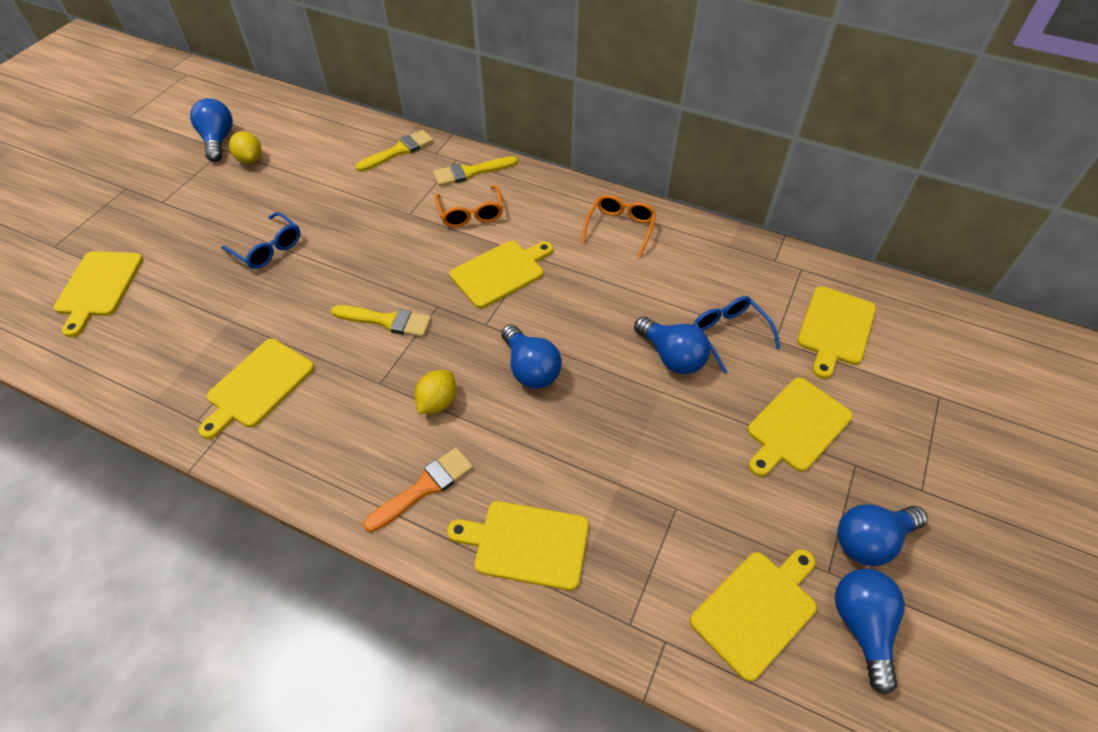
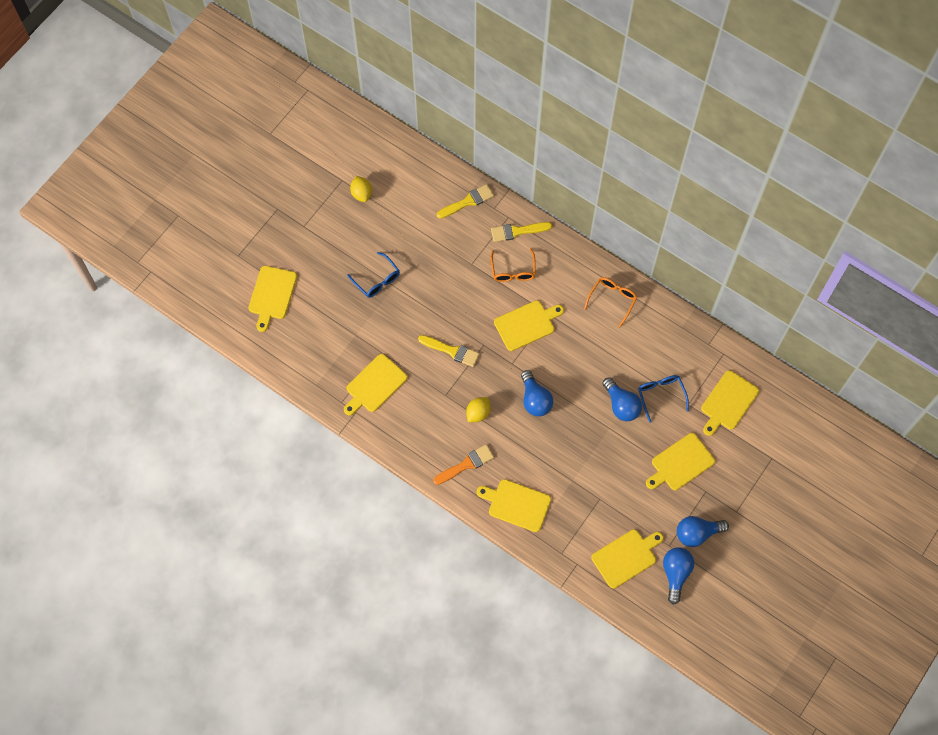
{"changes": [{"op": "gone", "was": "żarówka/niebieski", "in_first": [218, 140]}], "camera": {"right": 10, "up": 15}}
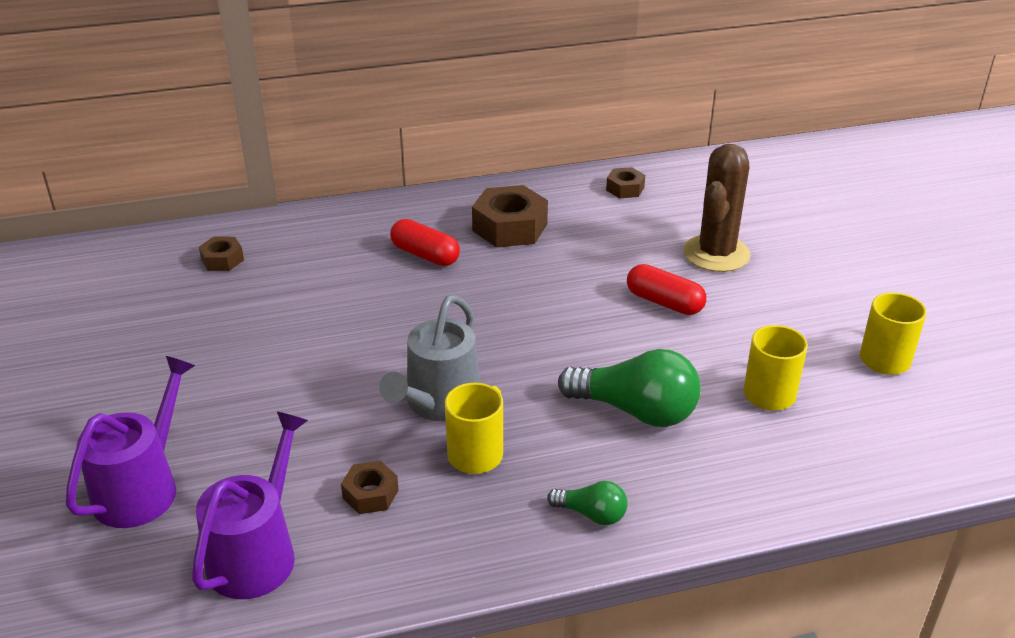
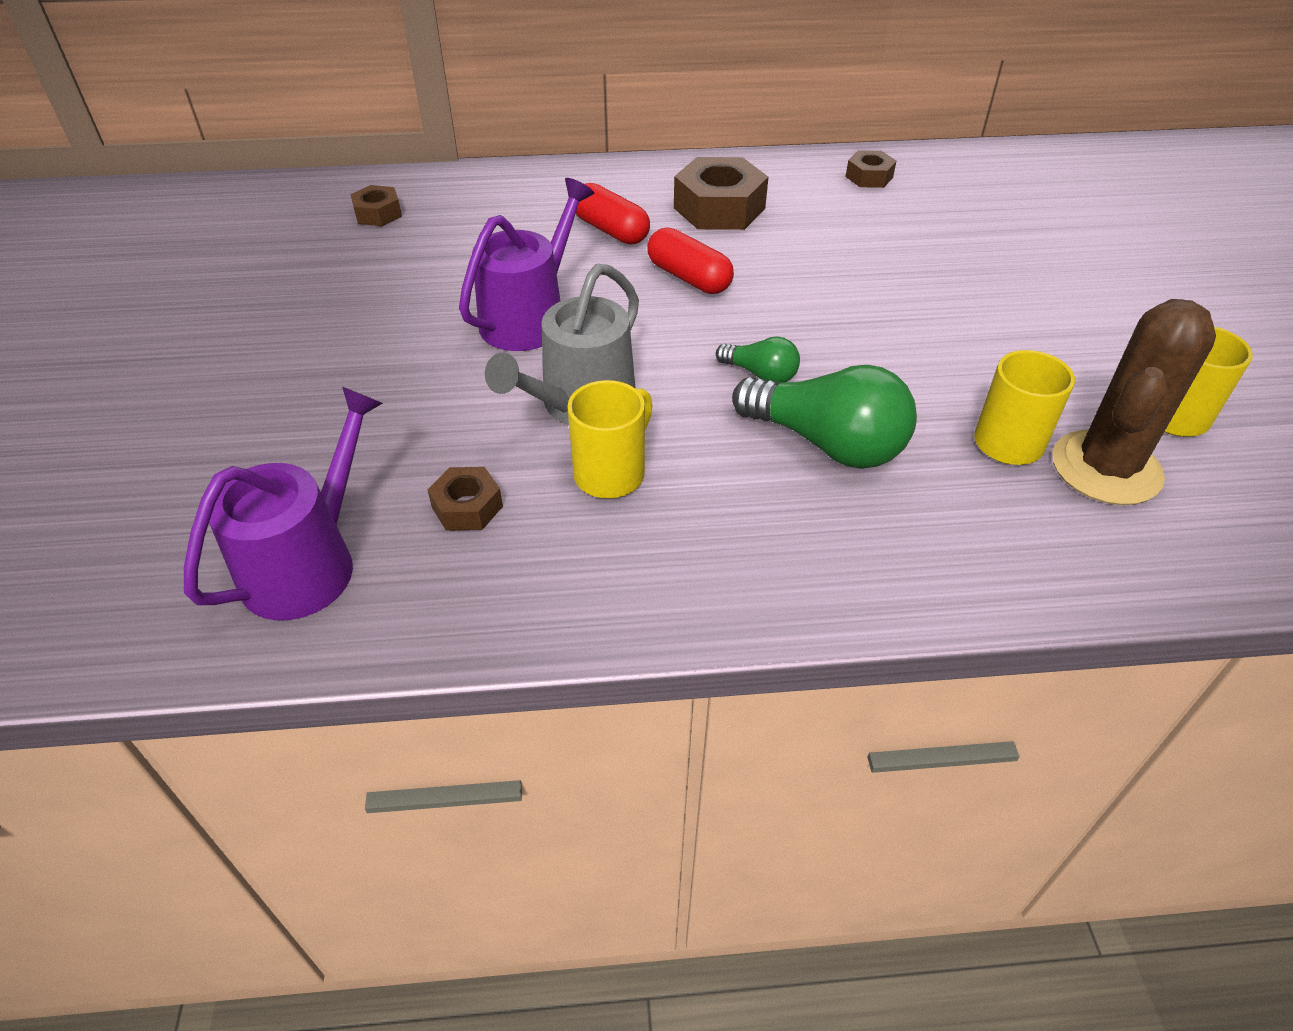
{"changes": [{"op": "shifted", "was": "konewka/fioletowy", "in_first": [142, 488], "in_second": [529, 318]}, {"op": "shifted", "was": "żarówka/zielony", "in_first": [591, 514], "in_second": [760, 374]}, {"op": "shifted", "was": "kapsułka/czerwony", "in_first": [664, 302], "in_second": [689, 278]}, {"op": "shifted", "was": "kaktus/brązowy", "in_first": [716, 254], "in_second": [1106, 468]}], "camera": {"right": 10, "up": 10}}
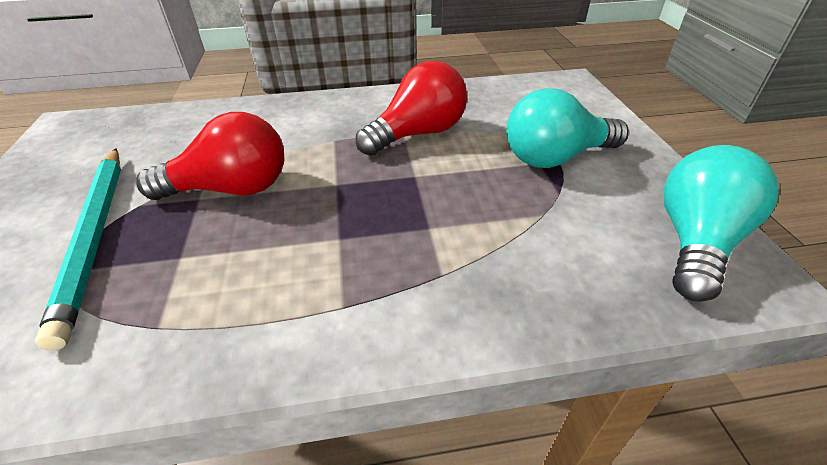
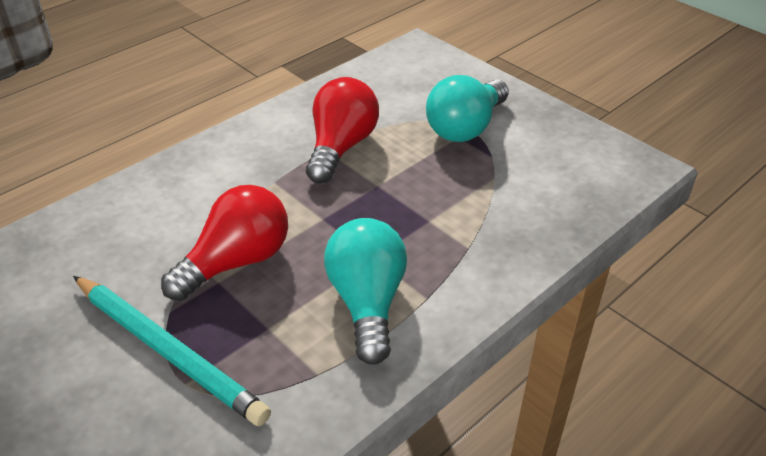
{"changes": [{"op": "shifted", "was": "żarówka/turkusowy", "in_first": [695, 241], "in_second": [367, 303]}], "camera": {"right": -35, "up": 0}}
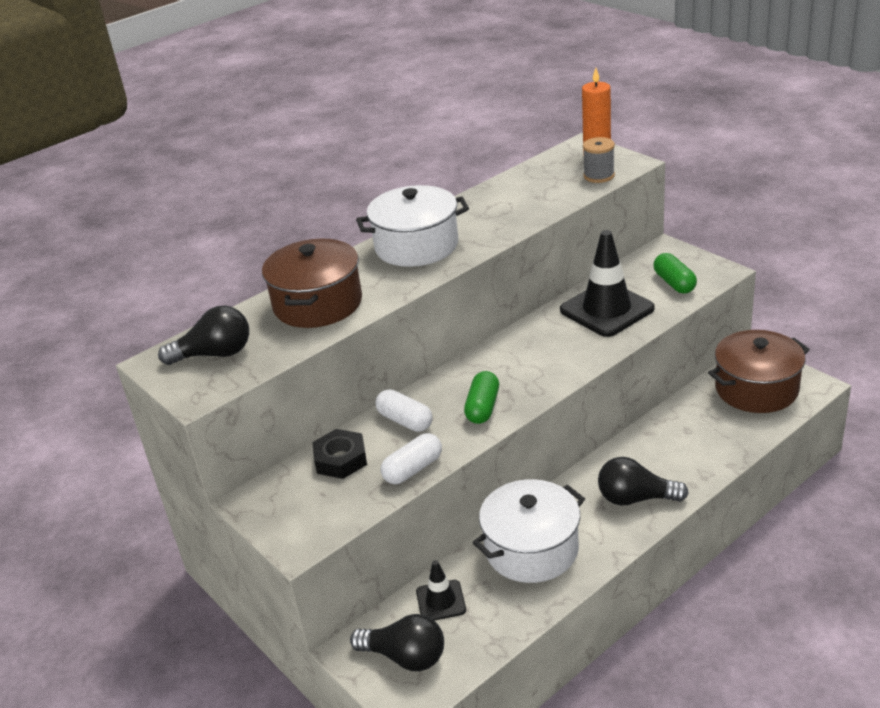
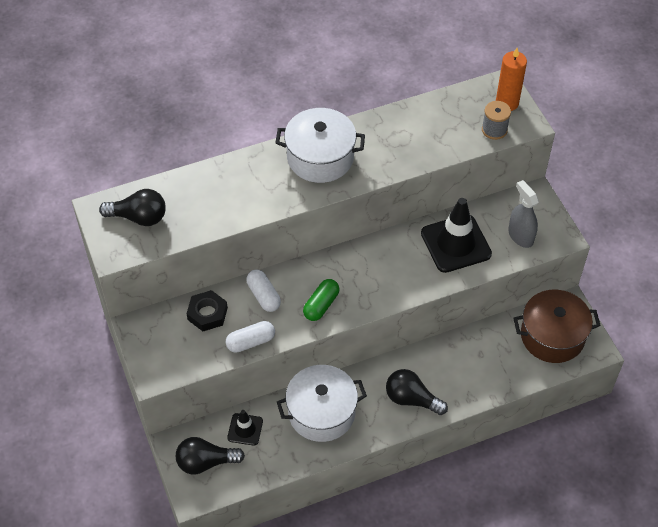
{"changes": [{"op": "gone", "was": "garnek/brązowy", "in_first": [318, 304]}, {"op": "rotated", "was": "żarówka/czarny", "in_first": [405, 657], "in_second": [205, 462], "clockwise": 135}, {"op": "swapped", "was": "kapsułka/zielony", "now": "spryskiwacz/szary", "in_first": [674, 283], "in_second": [520, 236]}], "camera": {"right": 15, "up": 20}}
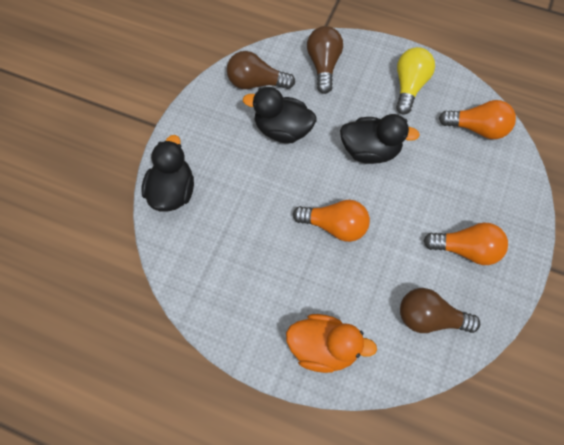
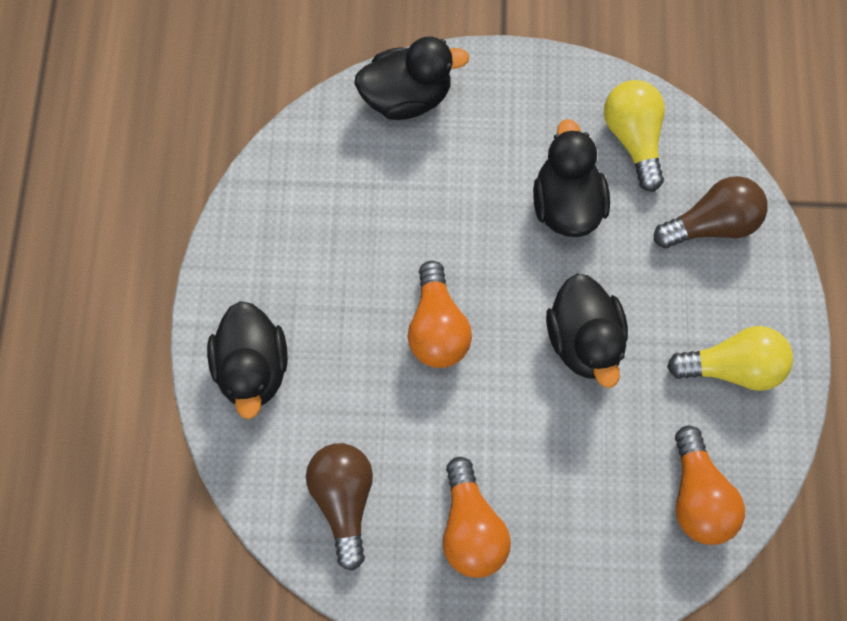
{"changes": [{"op": "repainted", "was": "żarówka/brązowy", "now": "żarówka/żółty", "in_first": [256, 82], "in_second": [633, 138]}, {"op": "repainted", "was": "kaczka/pomarańczowy", "now": "kaczka/czarny", "in_first": [323, 348], "in_second": [253, 368]}], "camera": {"right": 70, "up": 5}}
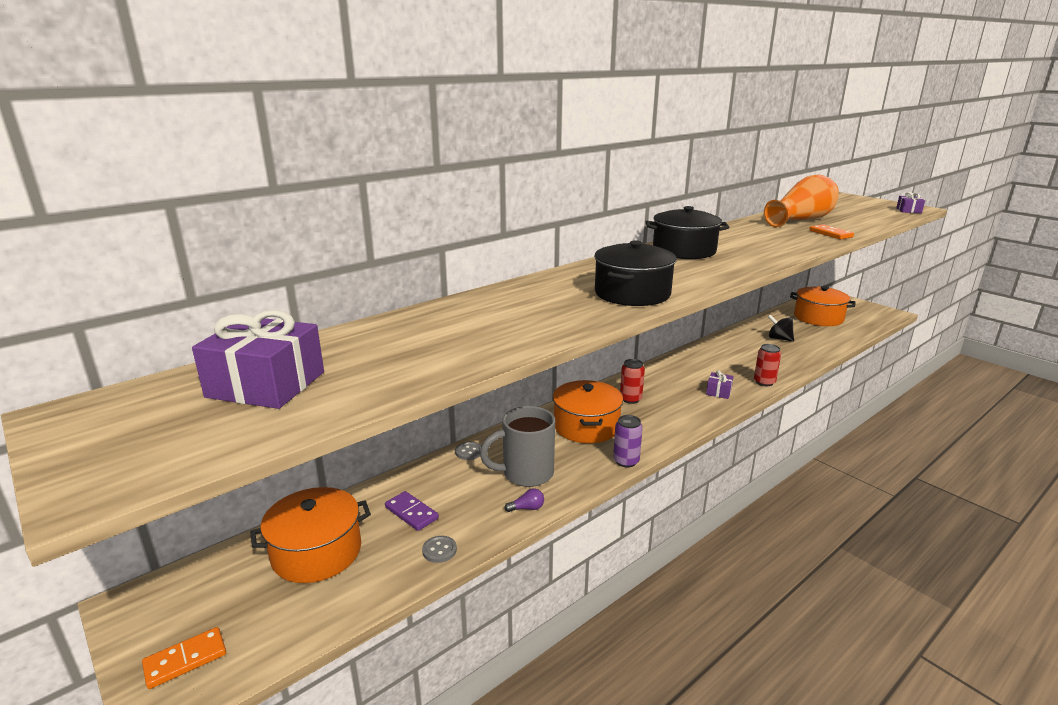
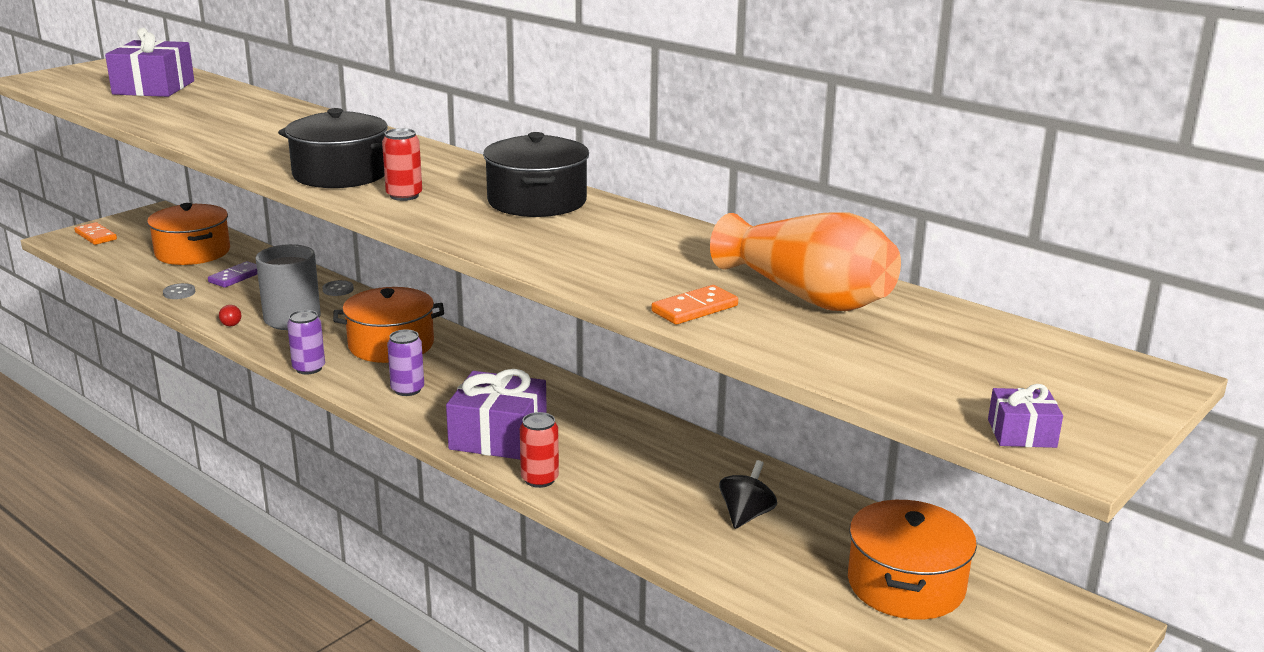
{"changes": [{"op": "repainted", "was": "żarówka/fioletowy", "now": "żarówka/czerwony", "in_first": [527, 508], "in_second": [230, 322]}, {"op": "shifted", "was": "puszka/czerwony", "in_first": [630, 399], "in_second": [404, 196]}, {"op": "scaled", "was": "prezent/fioletowy", "in_first": [718, 391], "in_second": [498, 436], "ratio": 2.1}, {"op": "new", "now": "puszka/fioletowy", "in_second": [407, 389]}], "camera": {"right": 80, "up": 0}}
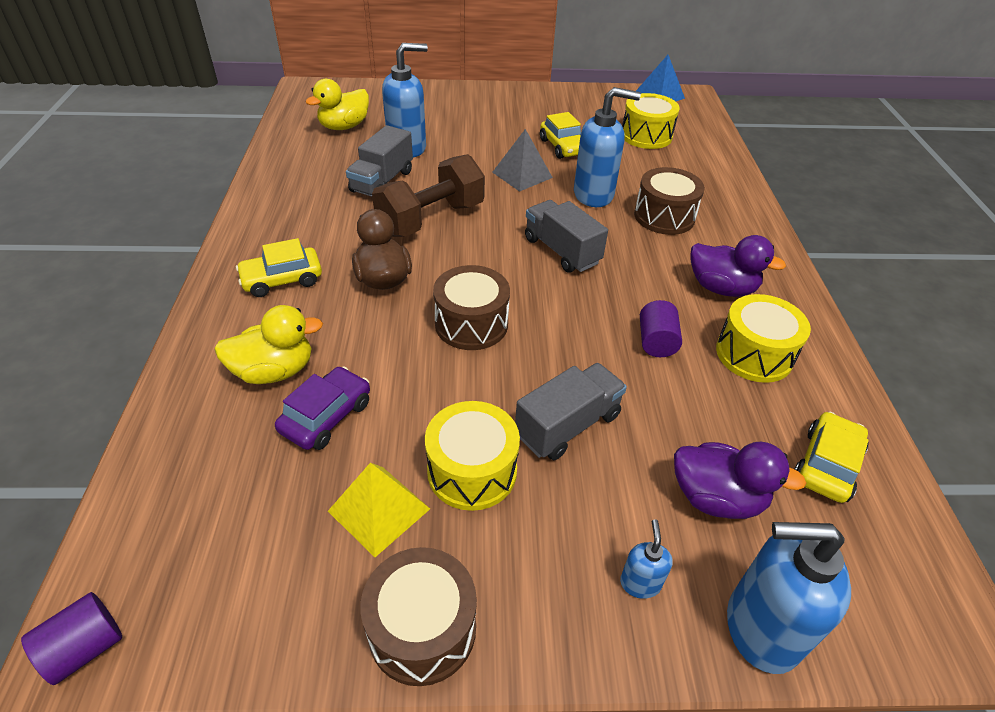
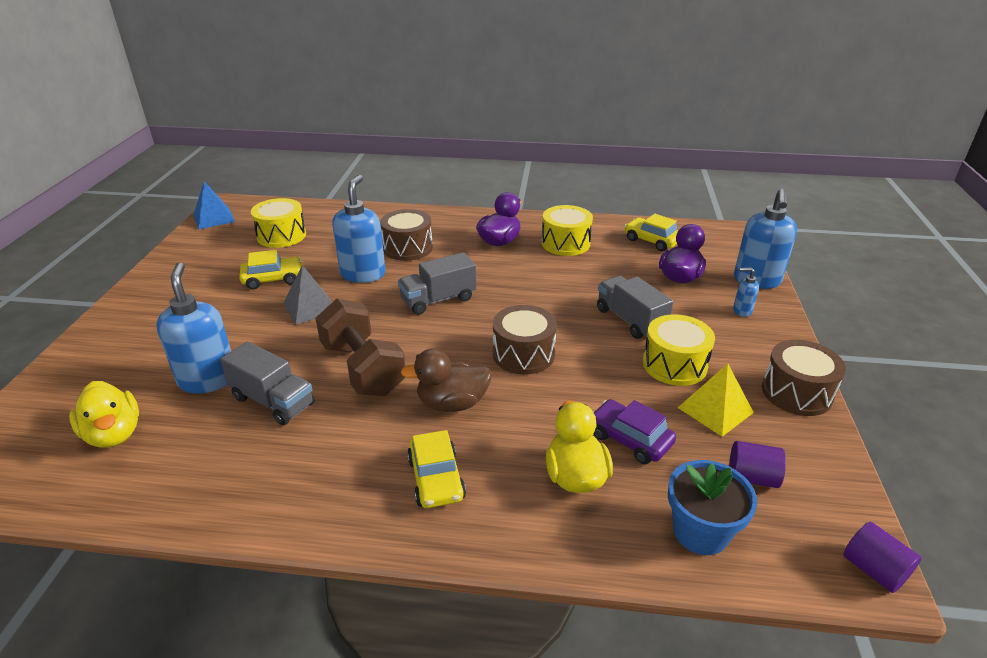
{"changes": [{"op": "shifted", "was": "walec/fioletowy", "in_first": [656, 342], "in_second": [752, 477]}, {"op": "new", "now": "doniczka/niebieski", "in_second": [700, 532]}], "camera": {"right": -80, "up": -10}}
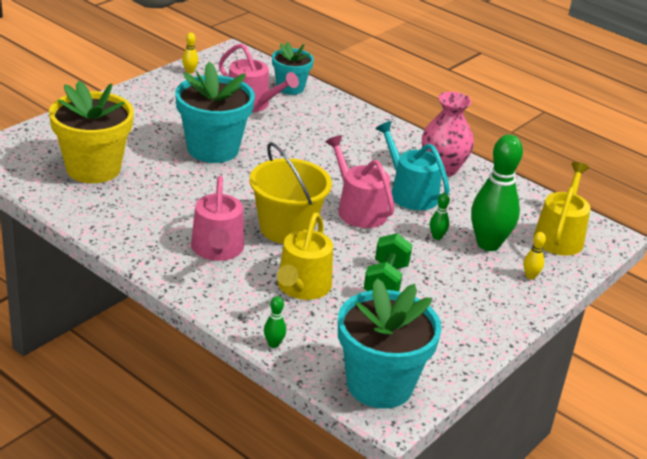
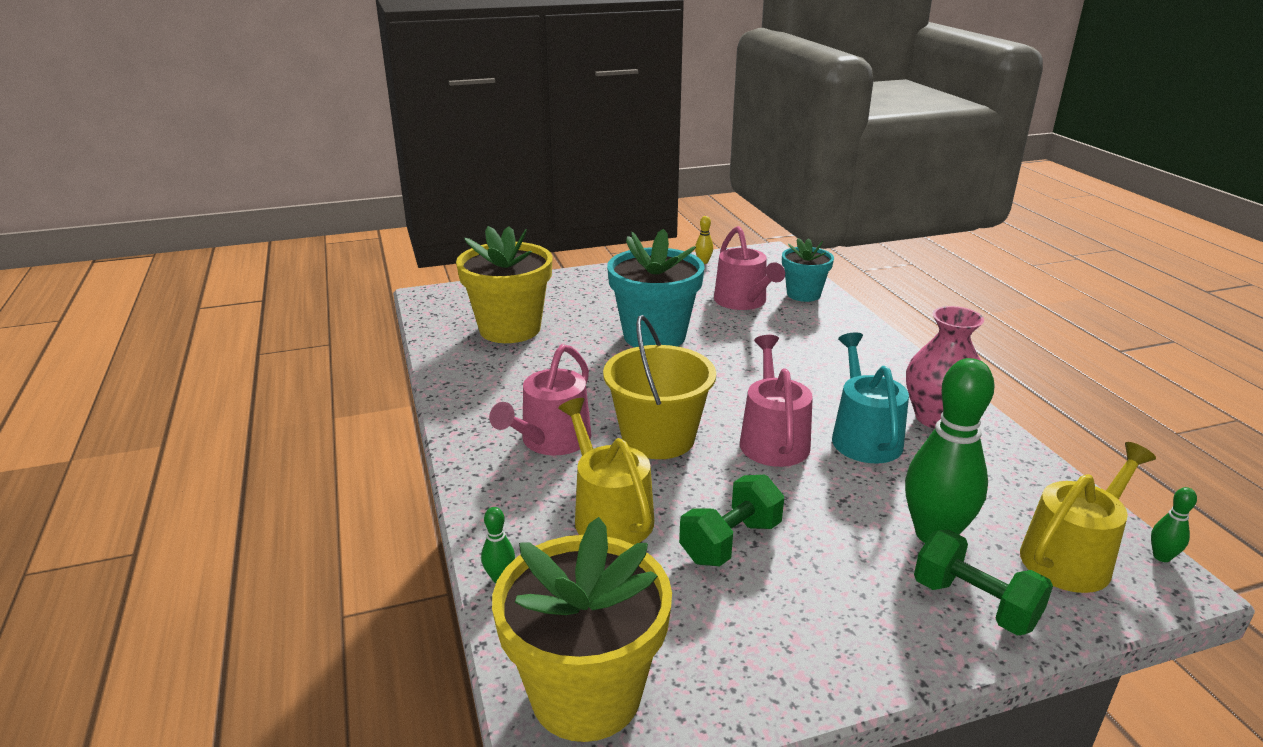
{"changes": [{"op": "rotated", "was": "konewka/żółty", "in_first": [302, 287], "in_second": [609, 514], "clockwise": 105}, {"op": "repainted", "was": "doniczka/turkusowy", "now": "doniczka/żółty", "in_first": [379, 385], "in_second": [586, 694]}, {"op": "shifted", "was": "kręgiel/zielony", "in_first": [437, 237], "in_second": [1161, 557]}, {"op": "swapped", "was": "kręgiel/żółty", "now": "hantel/zielony", "in_first": [530, 276], "in_second": [974, 604]}], "camera": {"right": 35, "up": -5}}
